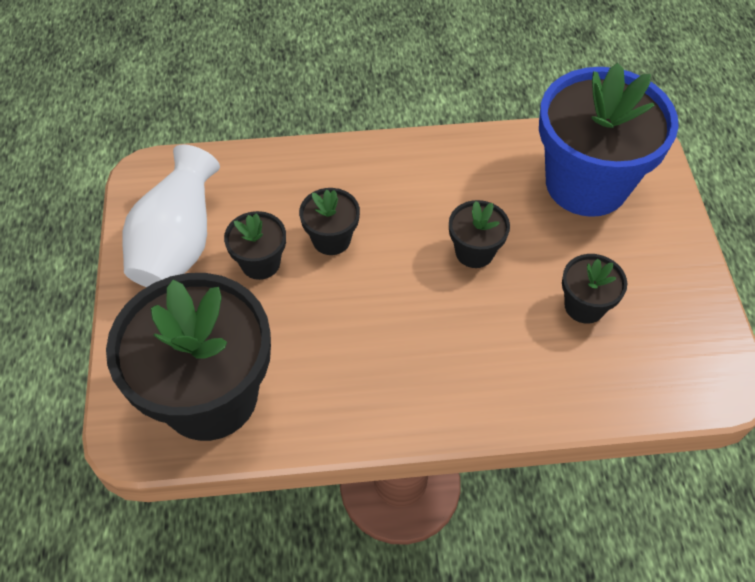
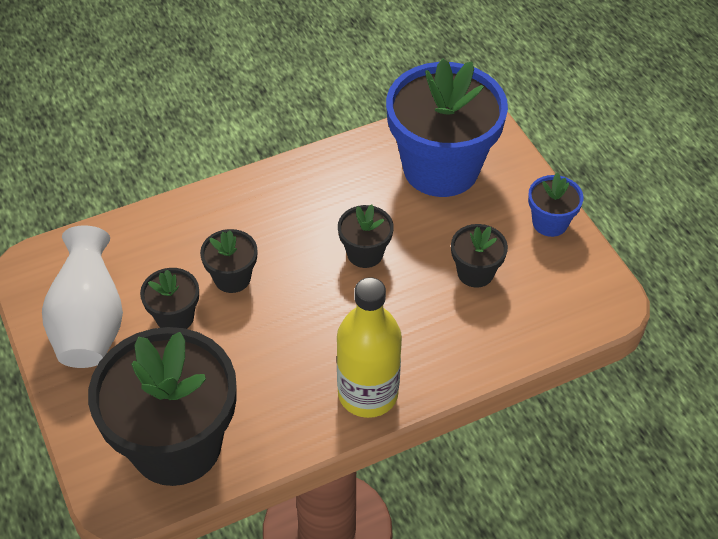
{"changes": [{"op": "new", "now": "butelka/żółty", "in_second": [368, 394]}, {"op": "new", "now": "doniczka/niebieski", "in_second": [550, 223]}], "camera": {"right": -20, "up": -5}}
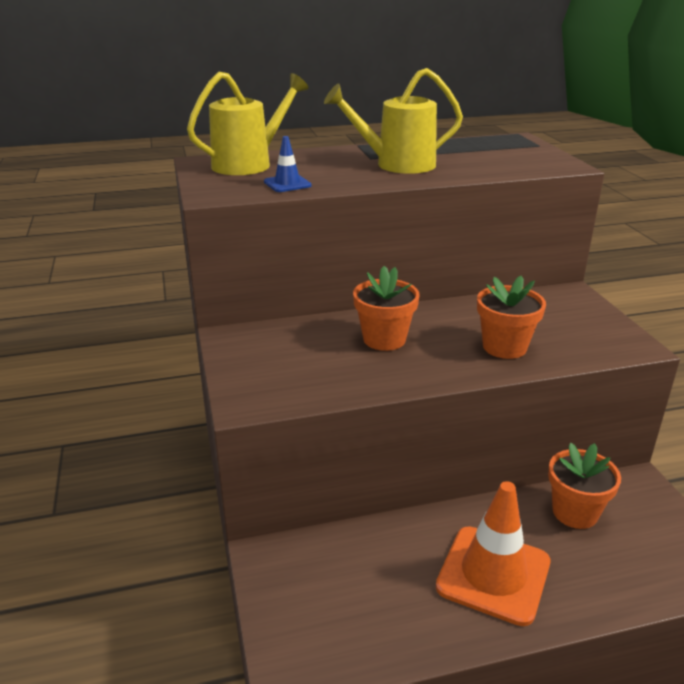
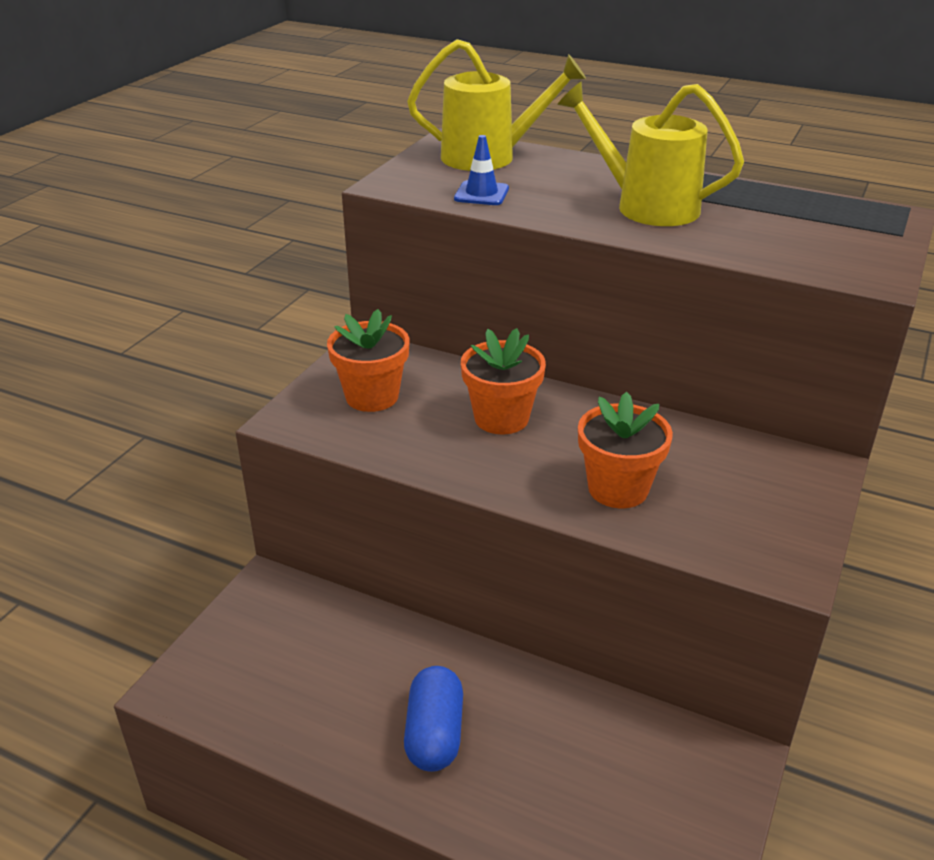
{"changes": [{"op": "swapped", "was": "pachołek/pomarańczowy", "now": "kapsułka/niebieski", "in_first": [493, 574], "in_second": [434, 734]}, {"op": "shifted", "was": "doniczka/pomarańczowy", "in_first": [575, 512], "in_second": [372, 396]}], "camera": {"right": 40, "up": 5}}
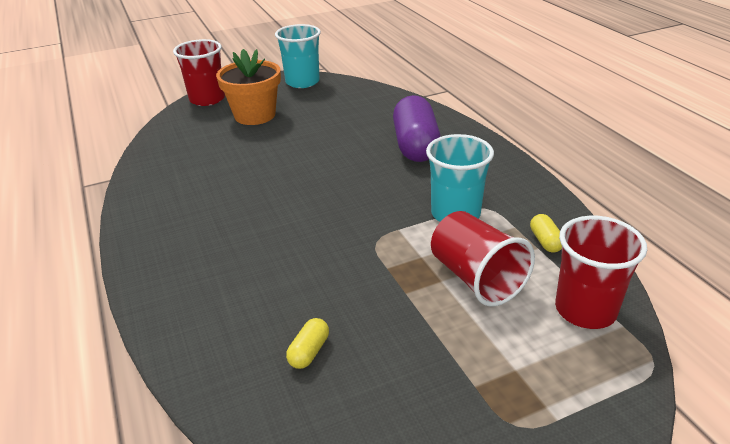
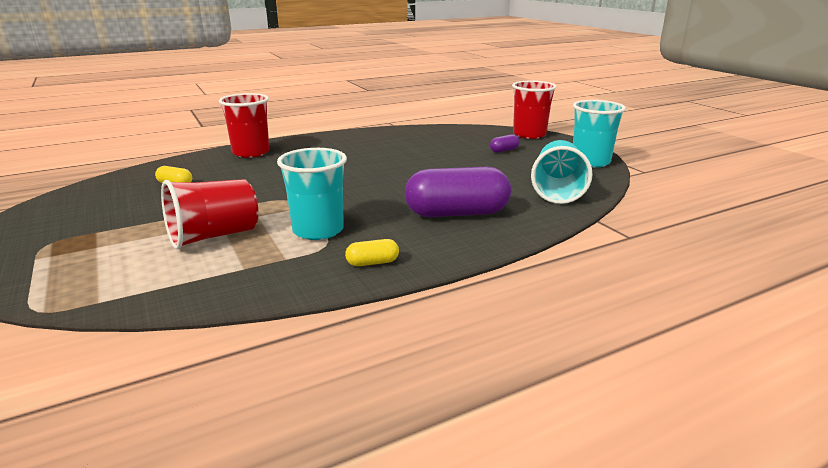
{"changes": [{"op": "swapped", "was": "doniczka/pomarańczowy", "now": "kapsułka/fioletowy", "in_first": [255, 115], "in_second": [504, 150]}, {"op": "shifted", "was": "kapsułka/żółty", "in_first": [545, 241], "in_second": [372, 263]}, {"op": "shifted", "was": "szklanka/czerwony", "in_first": [585, 310], "in_second": [251, 152]}, {"op": "new", "now": "szklanka/turkusowy", "in_second": [557, 191]}], "camera": {"right": 85, "up": -10}}
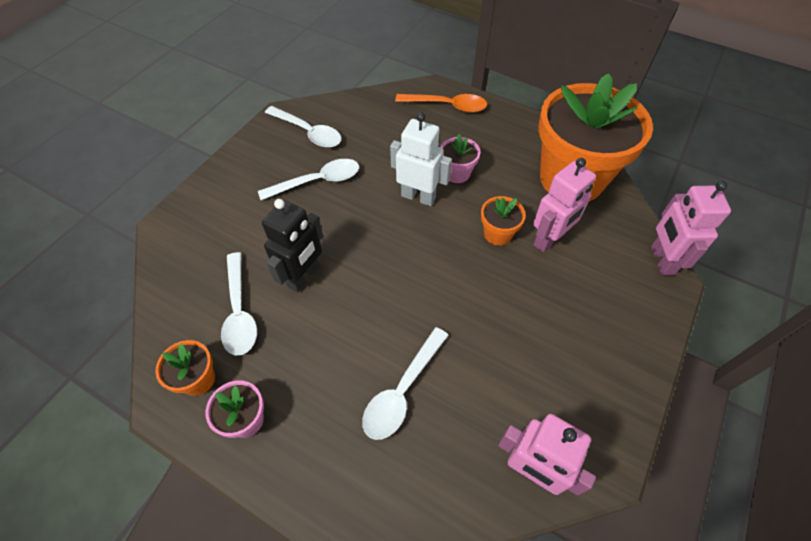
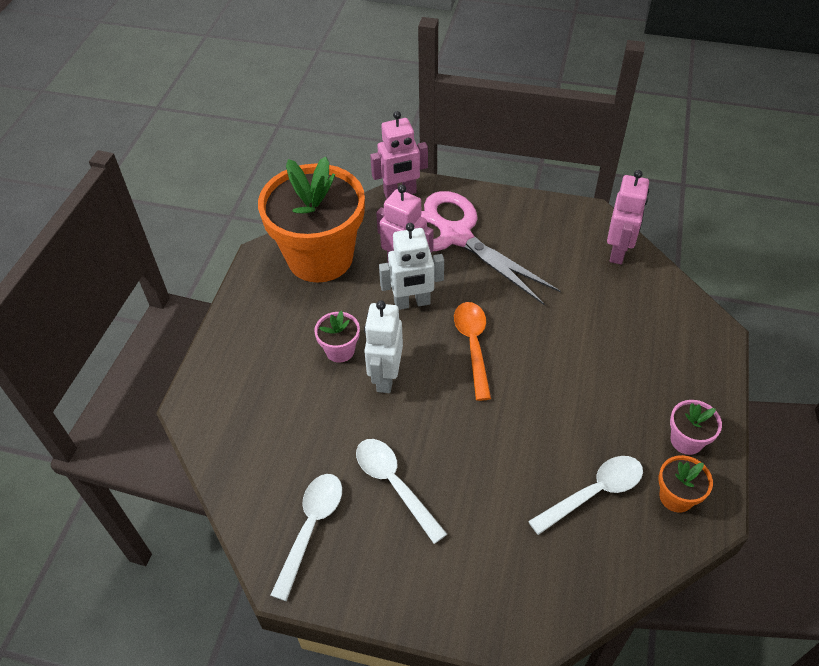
{"changes": [{"op": "gone", "was": "robot/czarny", "in_first": [304, 277]}, {"op": "gone", "was": "łyżka/biały", "in_first": [402, 390]}, {"op": "shifted", "was": "łyżka/pomarańczowy", "in_first": [447, 106], "in_second": [473, 346]}, {"op": "swapped", "was": "doniczka/pomarańczowy", "now": "robot/biały", "in_first": [497, 234], "in_second": [412, 303]}, {"op": "new", "now": "nożyczki/różowy", "in_second": [455, 236]}], "camera": {"right": -105, "up": -5}}
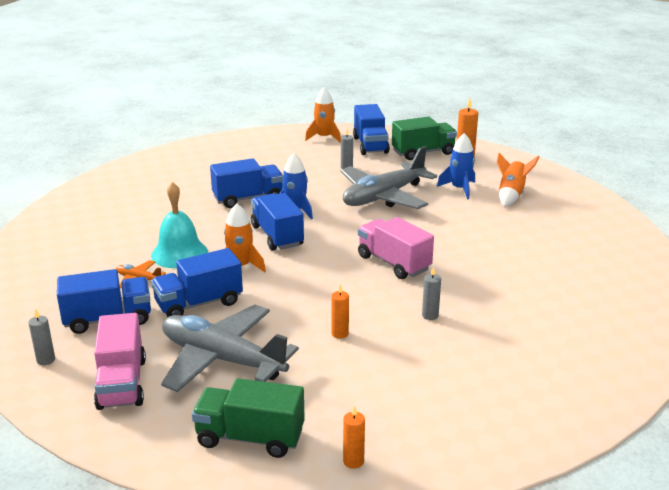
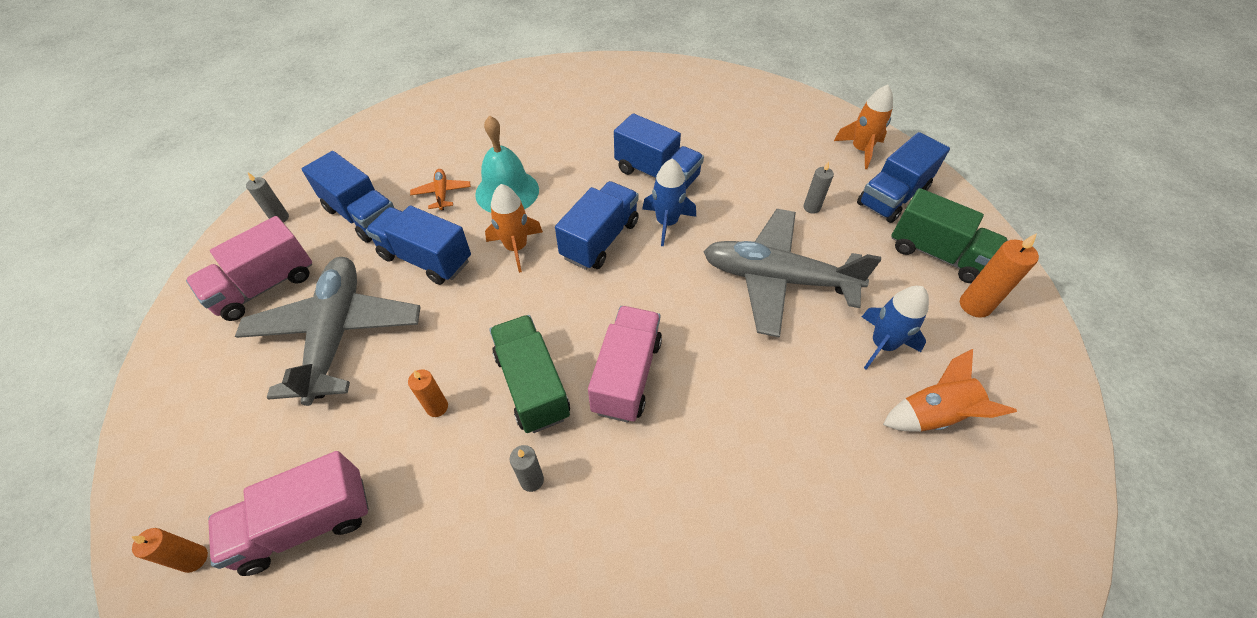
{"changes": [{"op": "shifted", "was": "ciężarówka/zielony", "in_first": [250, 437], "in_second": [532, 385]}, {"op": "new", "now": "ciężarówka/różowy", "in_second": [306, 523]}], "camera": {"right": 55, "up": 25}}
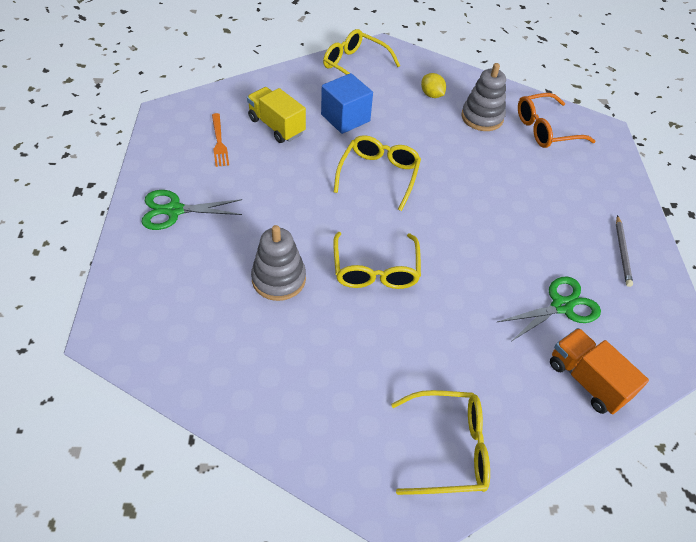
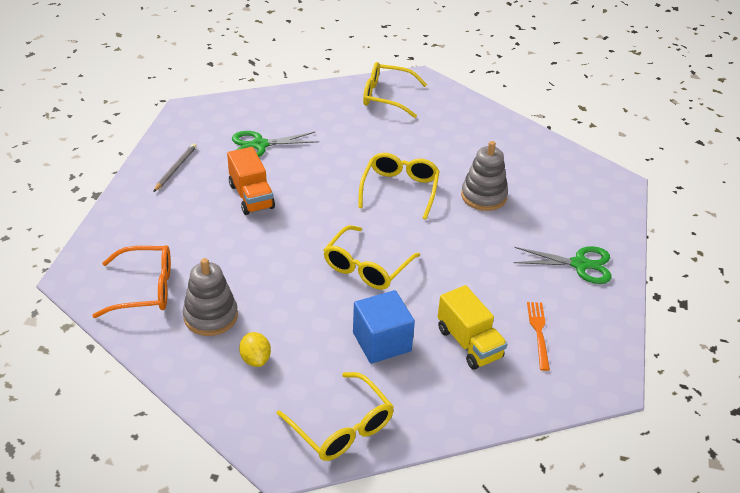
{"changes": [{"op": "shifted", "was": "ciężarówka/pomarańczowy", "in_first": [586, 380], "in_second": [251, 196]}], "camera": {"right": -165, "up": -10}}
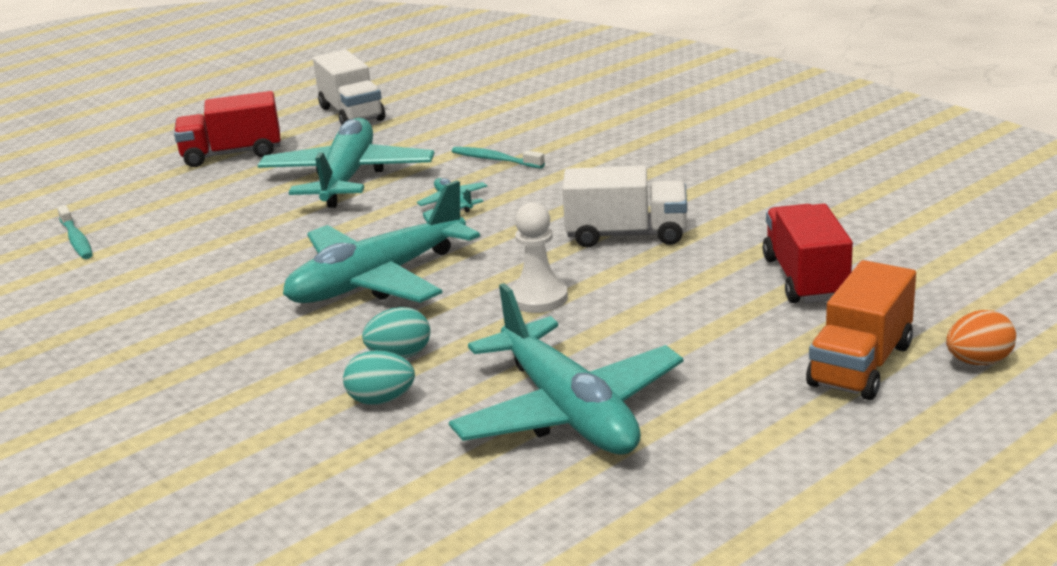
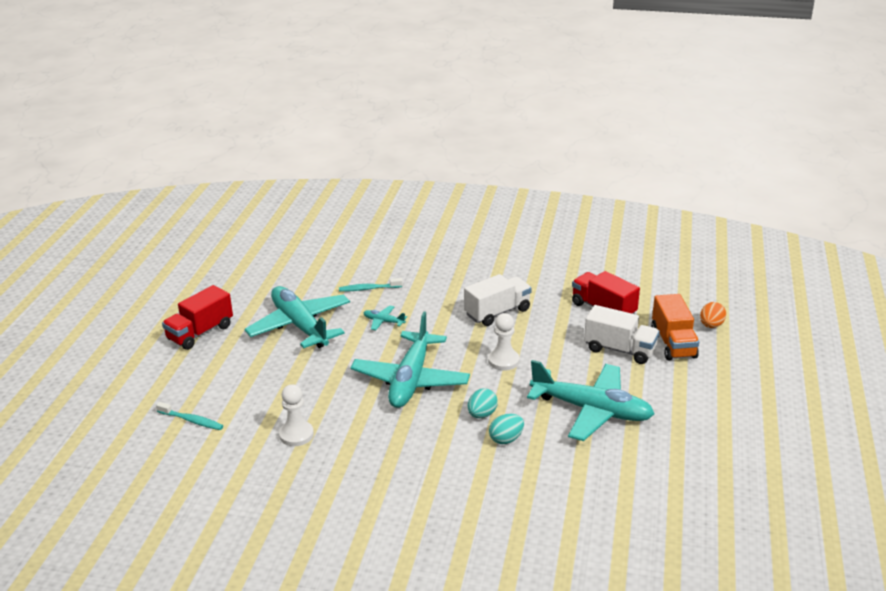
{"changes": [{"op": "shifted", "was": "ciężarówka/biały", "in_first": [351, 114], "in_second": [620, 350]}, {"op": "new", "now": "pionek/biały", "in_second": [296, 435]}], "camera": {"right": -40, "up": 5}}
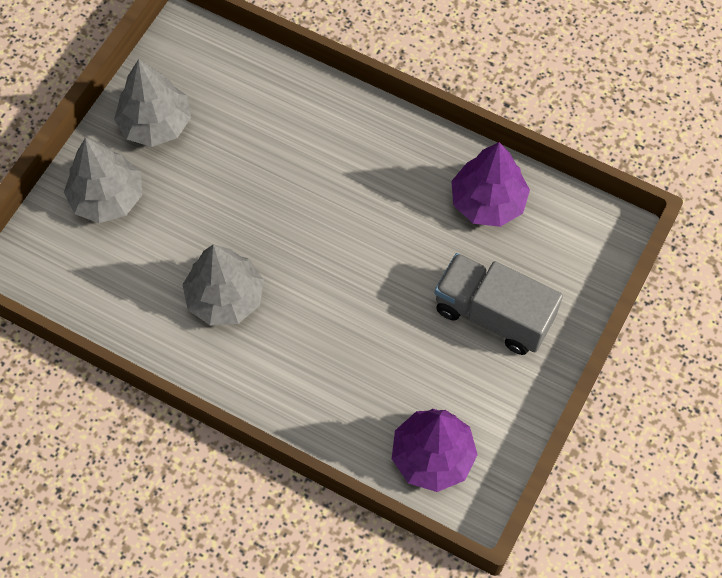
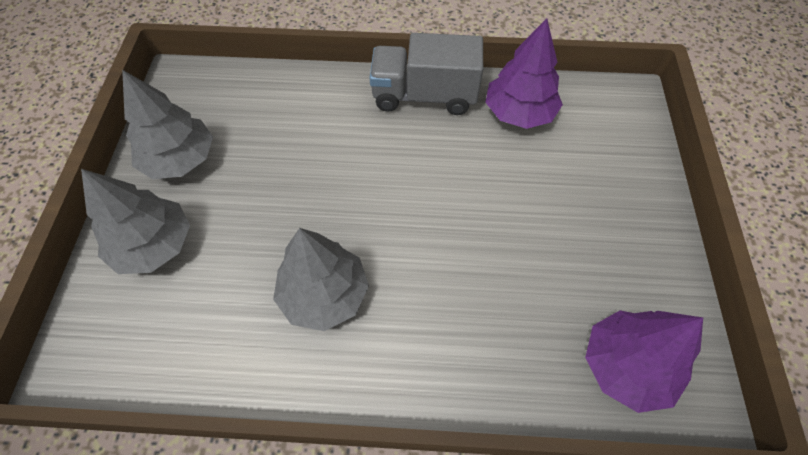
{"changes": [{"op": "shifted", "was": "ciężarówka/szary", "in_first": [493, 314], "in_second": [424, 96]}], "camera": {"right": -25, "up": -5}}
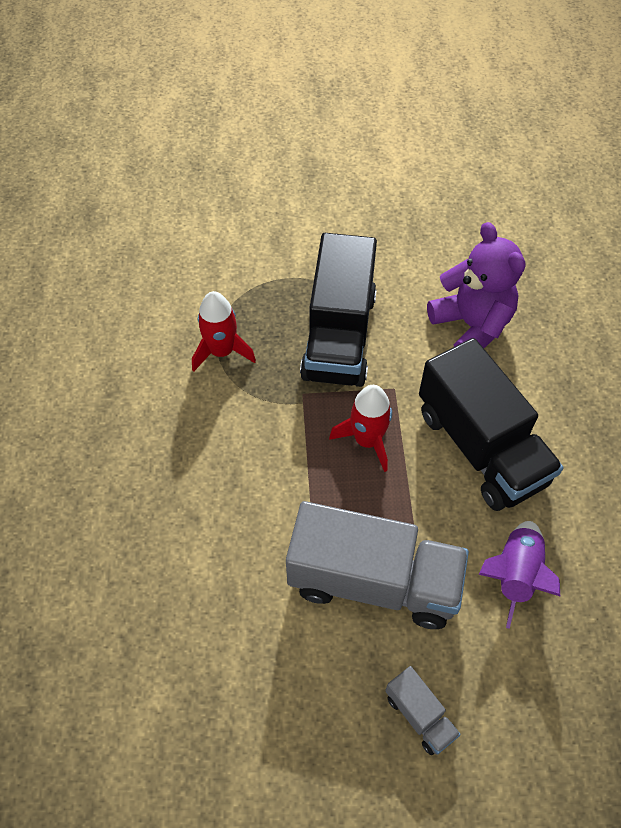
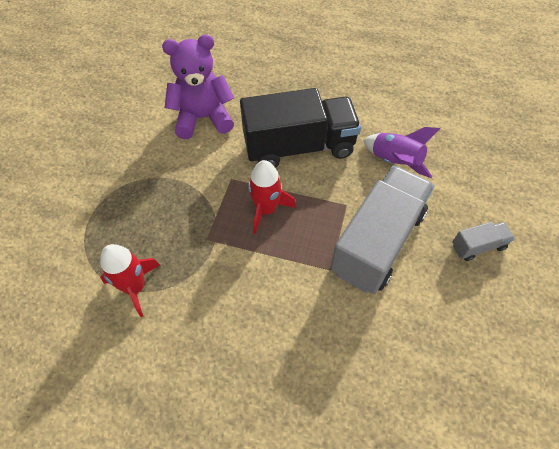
{"changes": [{"op": "gone", "was": "ciężarówka/czarny", "in_first": [339, 336]}], "camera": {"right": -70, "up": 0}}
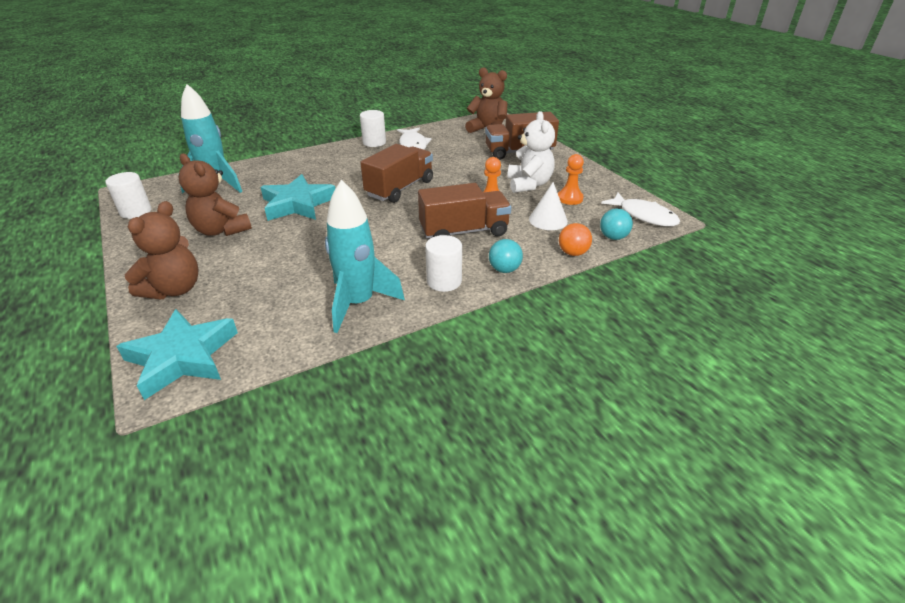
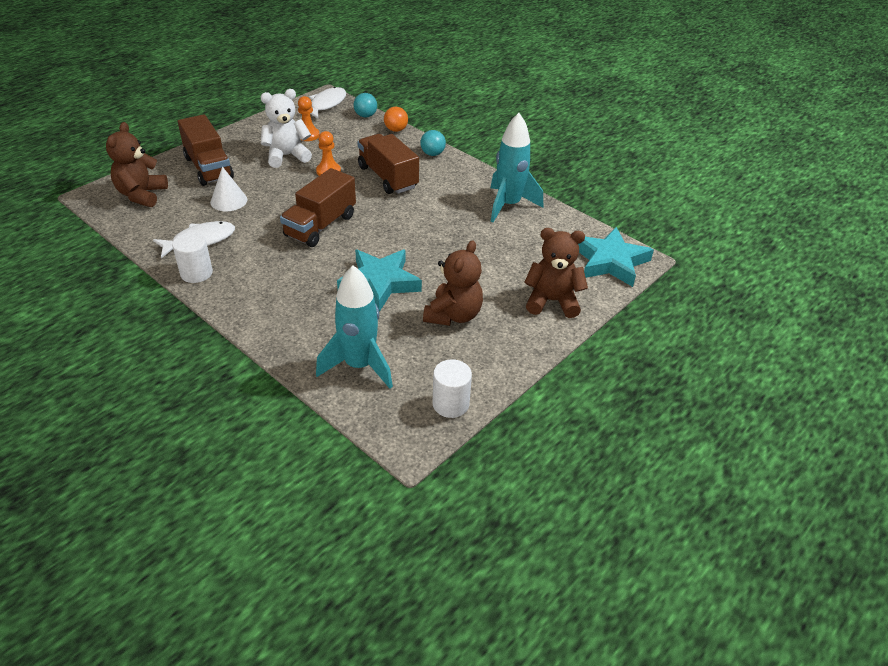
{"changes": [{"op": "rotated", "was": "ciężarówka/brązowy", "in_first": [400, 188], "in_second": [320, 226], "clockwise": -75}, {"op": "gone", "was": "walec/biały", "in_first": [444, 281]}, {"op": "shifted", "was": "stożek/biały", "in_first": [548, 220], "in_second": [228, 200]}], "camera": {"right": -110, "up": 5}}
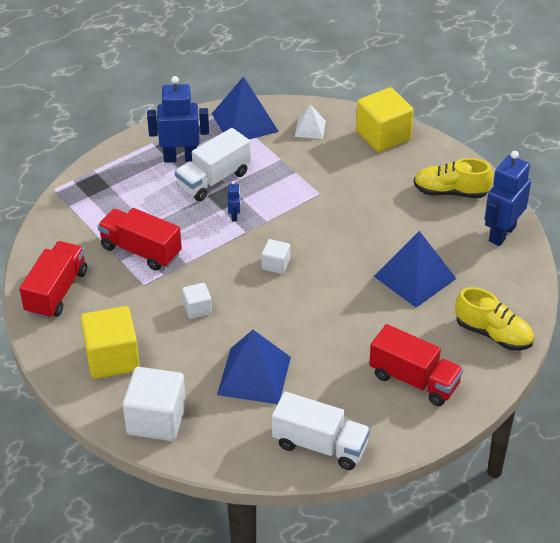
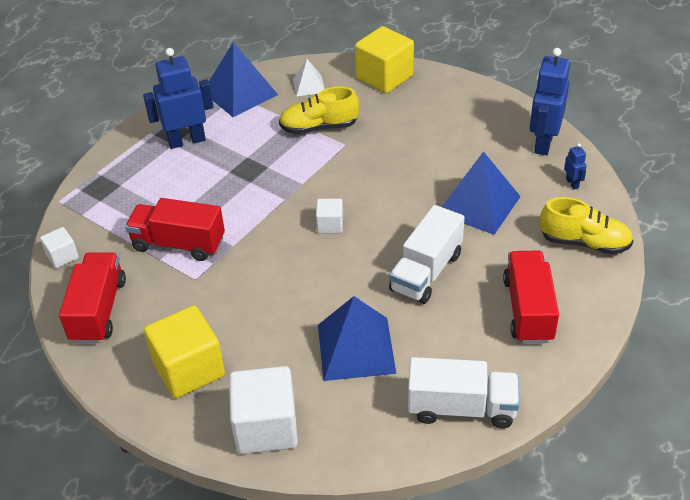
{"changes": [{"op": "shifted", "was": "ciężarówka/biały", "in_first": [214, 180], "in_second": [426, 272]}, {"op": "shifted", "was": "sześcian/biały", "in_first": [197, 309], "in_second": [62, 256]}, {"op": "shifted", "was": "robot/niebieski", "in_first": [234, 216], "in_second": [572, 183]}, {"op": "rotated", "was": "ciężarówka/czerwony", "in_first": [414, 380], "in_second": [528, 310], "clockwise": -105}, {"op": "shifted", "was": "but/żółty", "in_first": [450, 192], "in_second": [319, 127]}], "camera": {"right": -15, "up": 0}}
